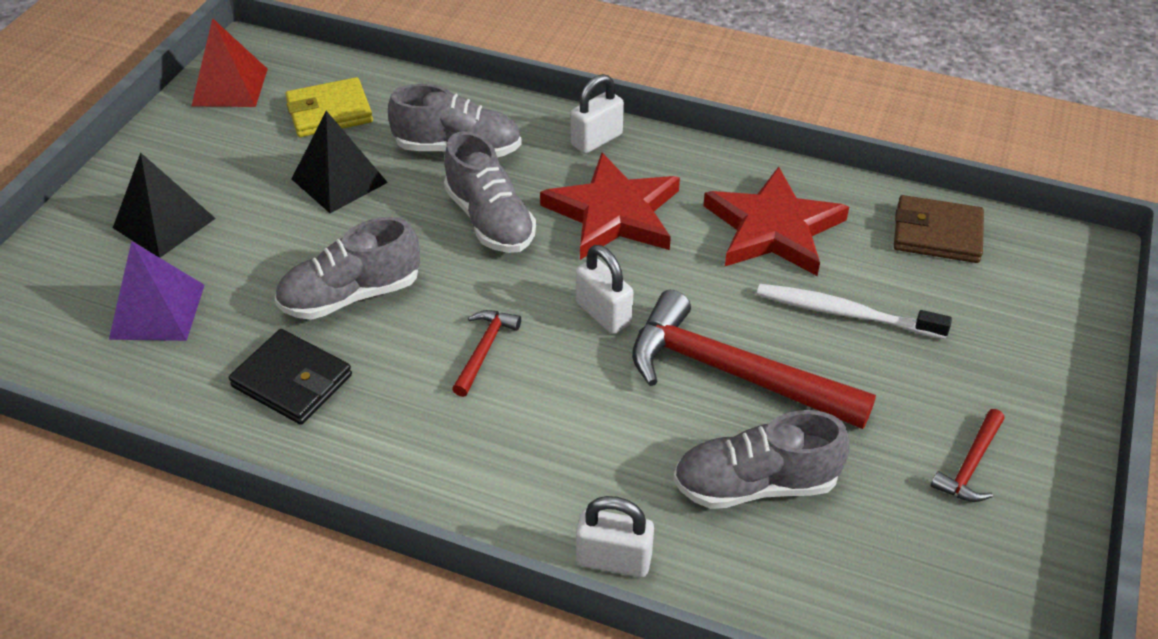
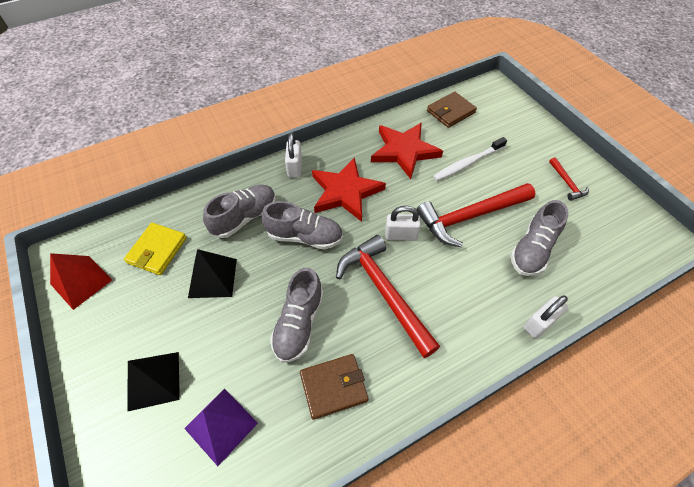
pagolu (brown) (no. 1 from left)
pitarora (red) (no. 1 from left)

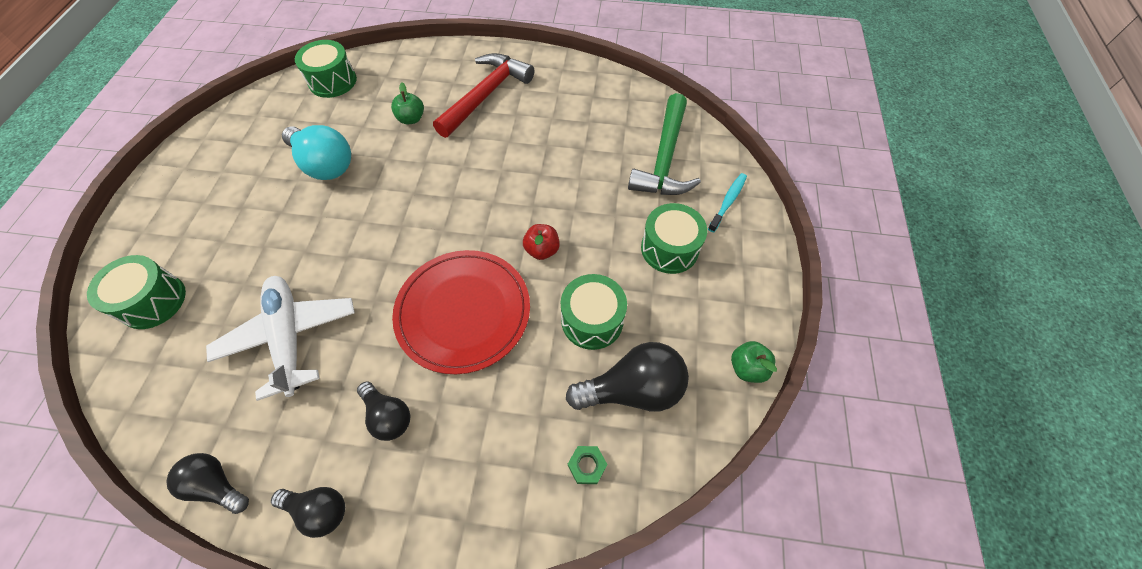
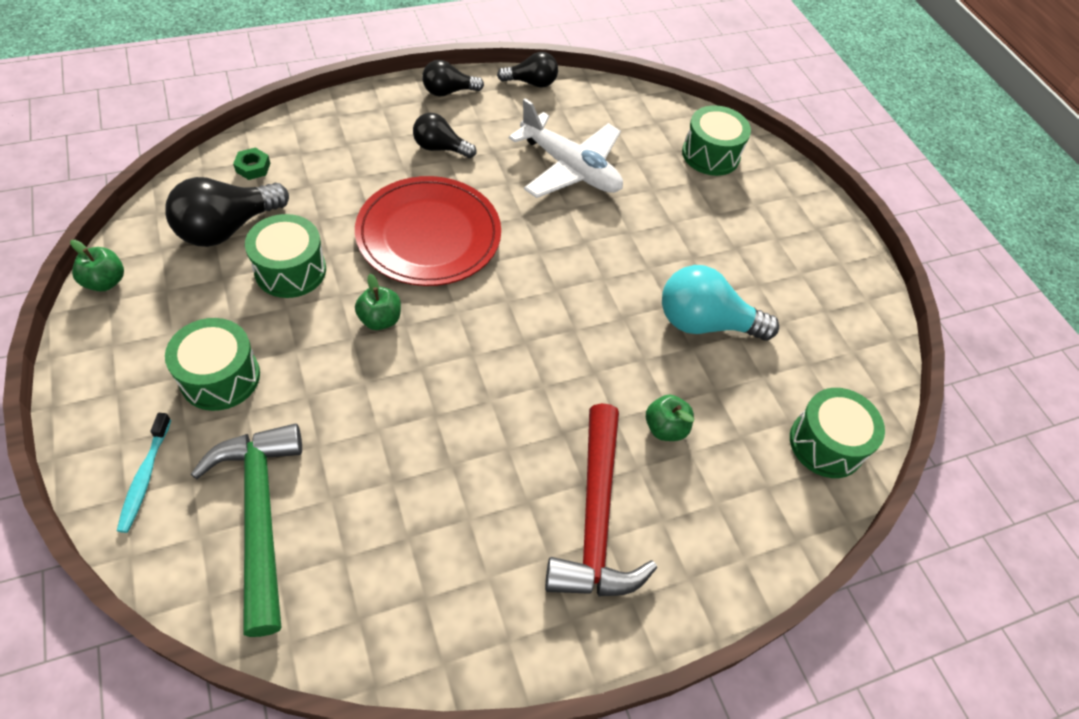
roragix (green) (no. 2 from left)

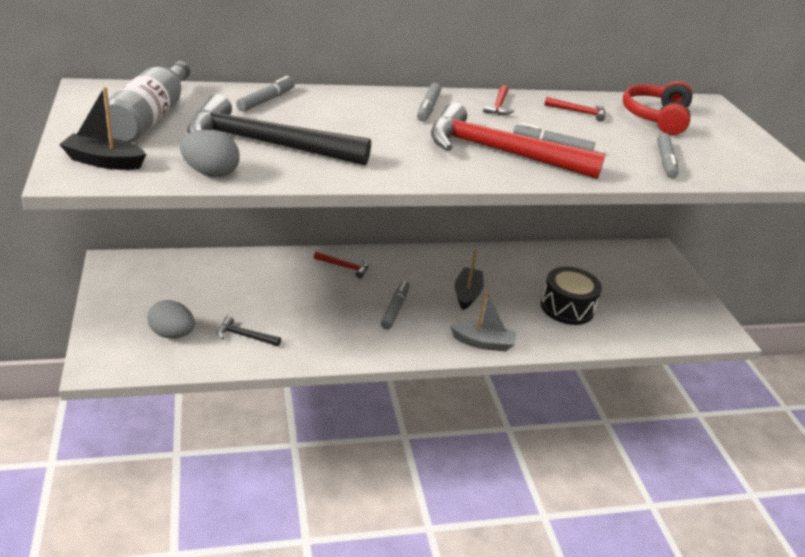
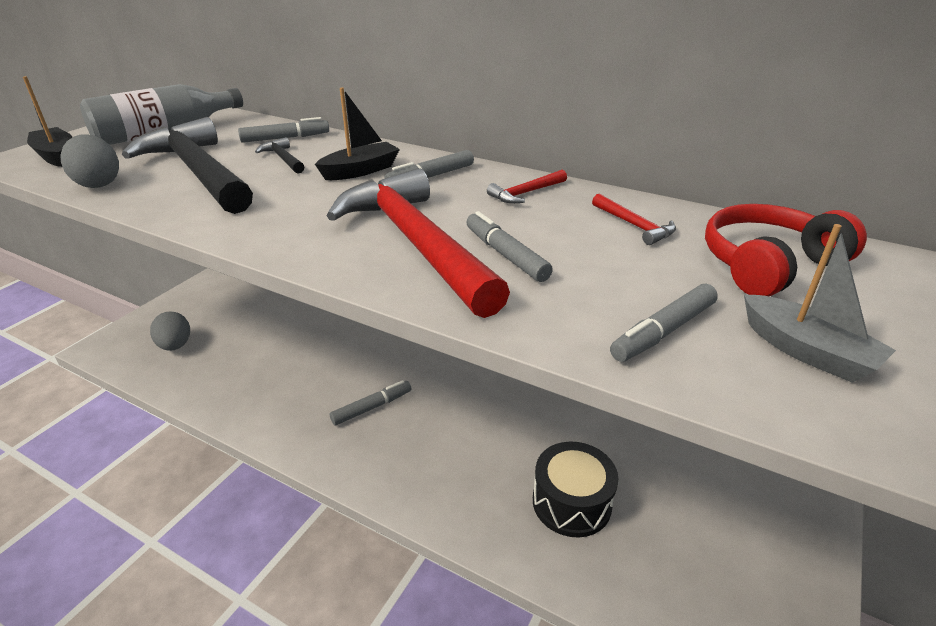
pitarora (red) (no. 1 from left in the first image)
pitarora (black) (no. 2 from left)
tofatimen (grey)
tofatimen (black) (no. 2 from left)

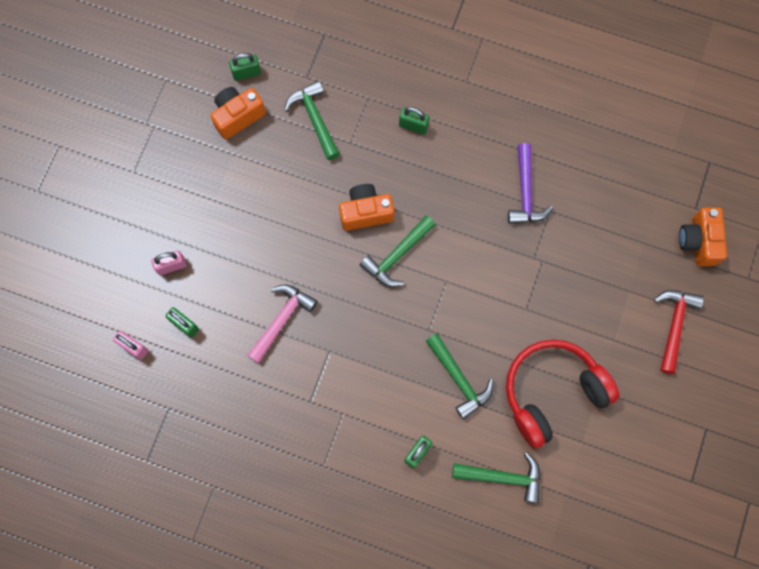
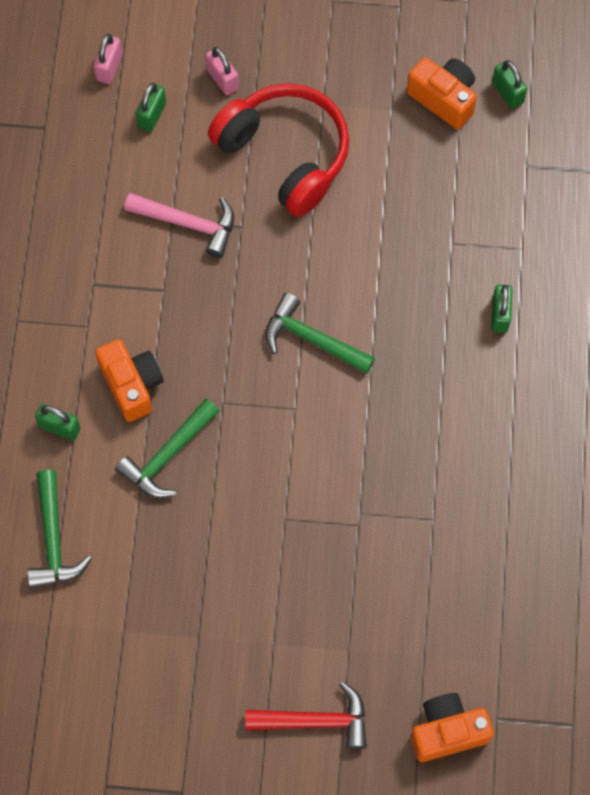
pitarora (green) (no. 1 from left in the first image)
pitarora (purple)
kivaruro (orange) (no. 1 from left)
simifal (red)

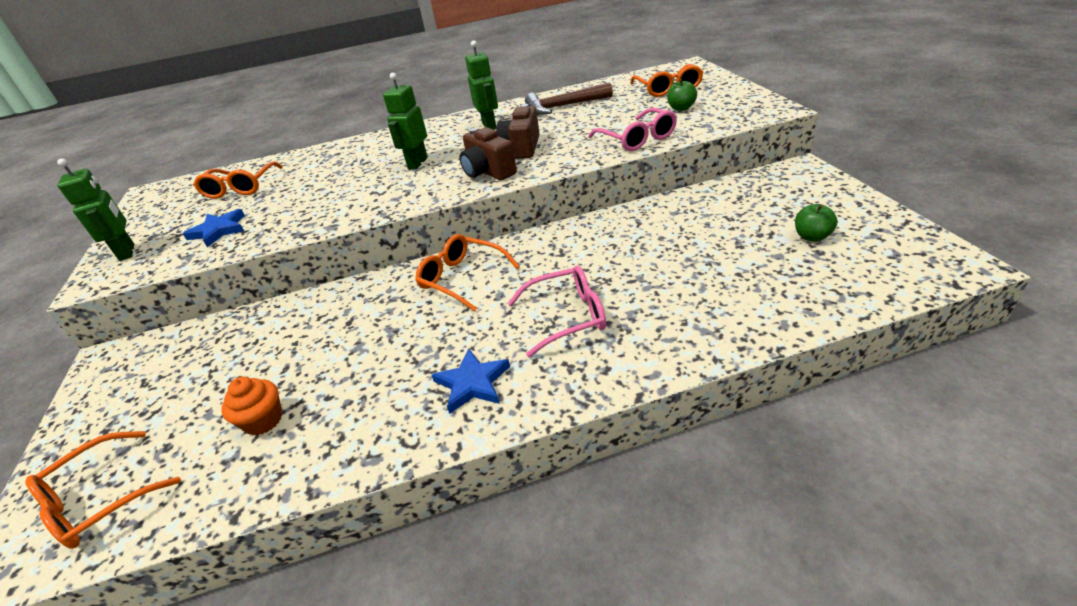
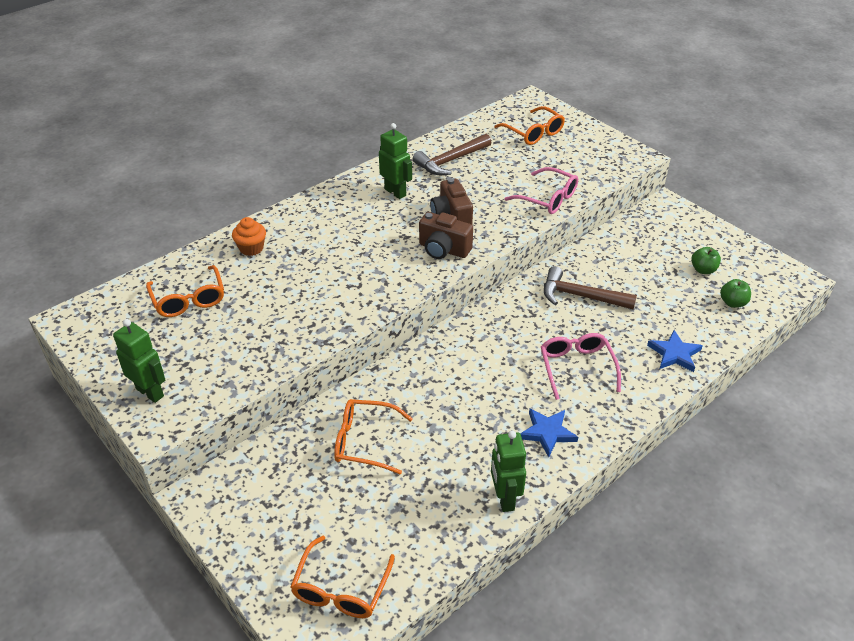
pitarora (brown) (no. 2 from left)
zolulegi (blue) (no. 2 from left)
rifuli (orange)
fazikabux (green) (no. 3 from left)
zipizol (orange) (no. 3 from left)
roragix (green) (no. 2 from left)
zipizol (pink) (no. 2 from left)

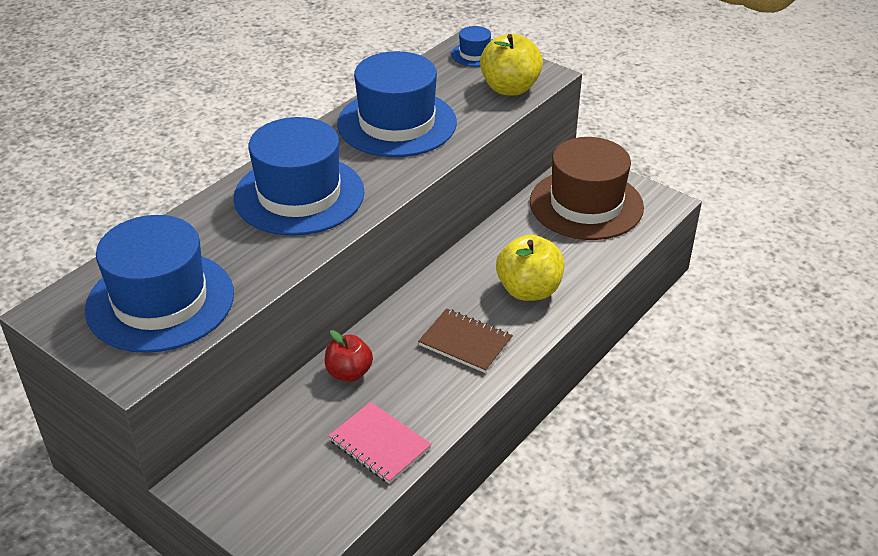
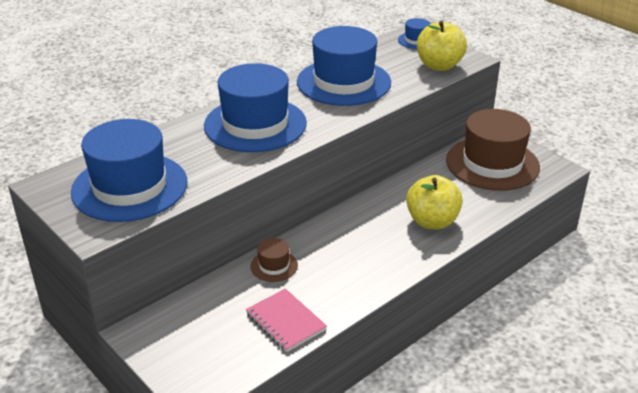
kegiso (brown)
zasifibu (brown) (no. 1 from left)

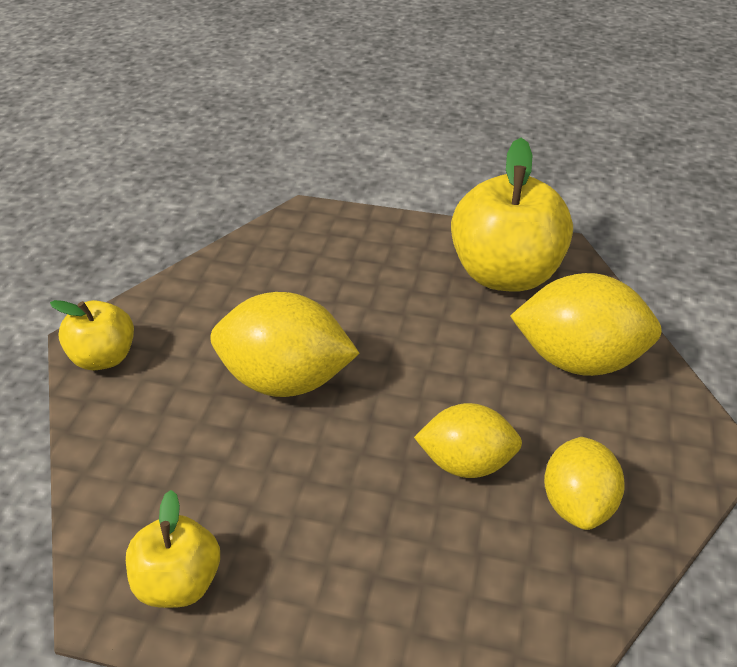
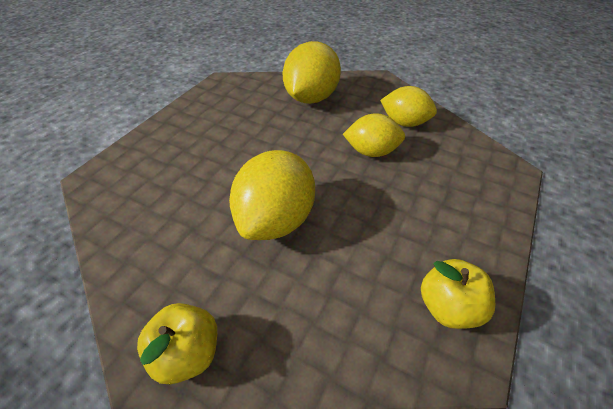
roragix (yellow) (no. 3 from left in the first image)
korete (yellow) (no. 3 from left)

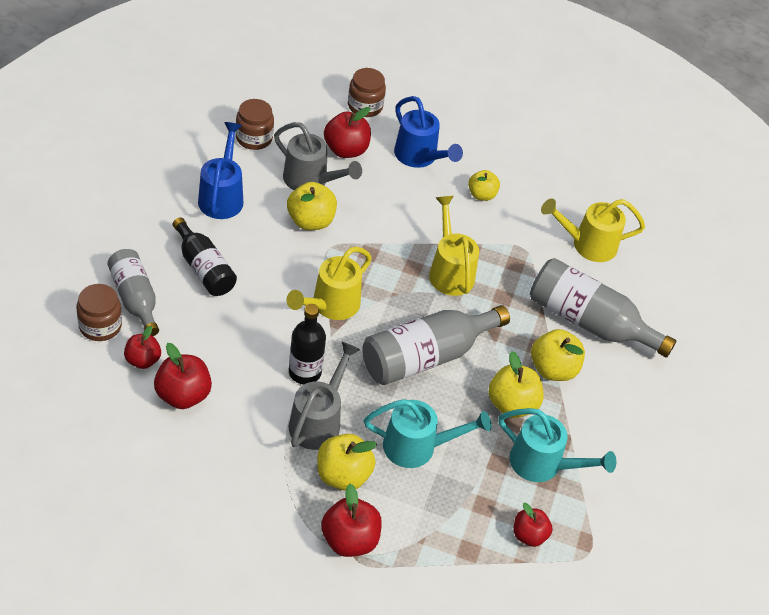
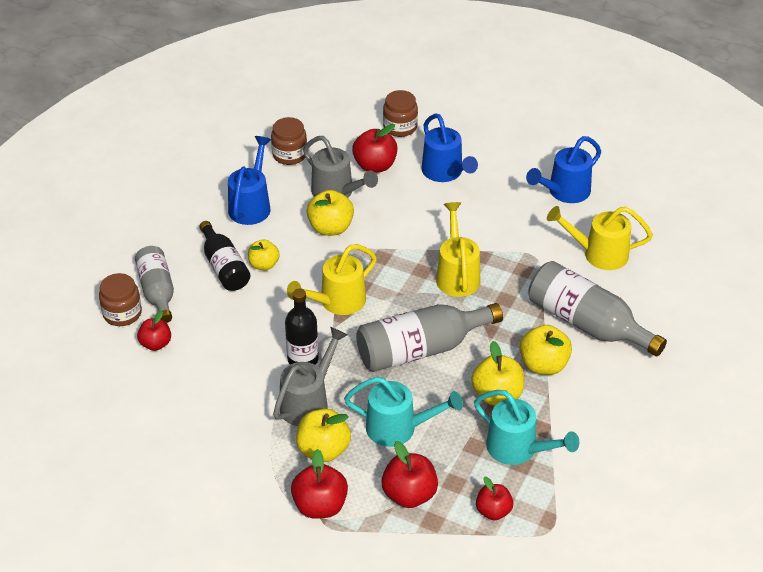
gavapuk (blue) (no. 3 from left)
roragix (red) (no. 4 from left)
roragix (yellow) (no. 1 from left)

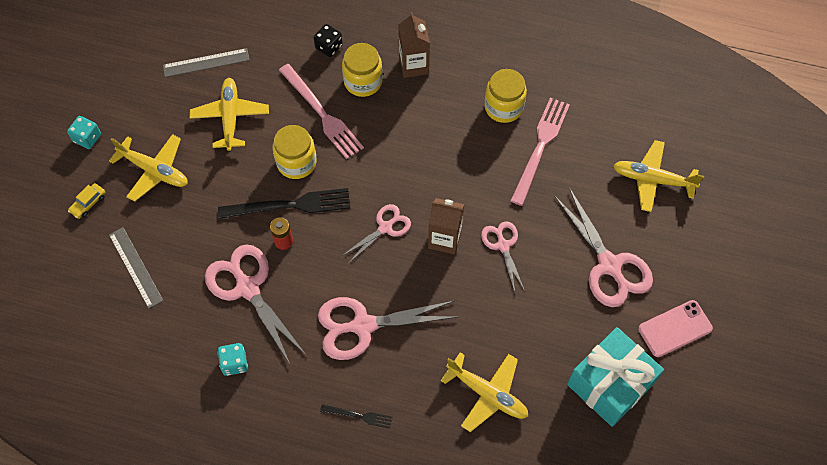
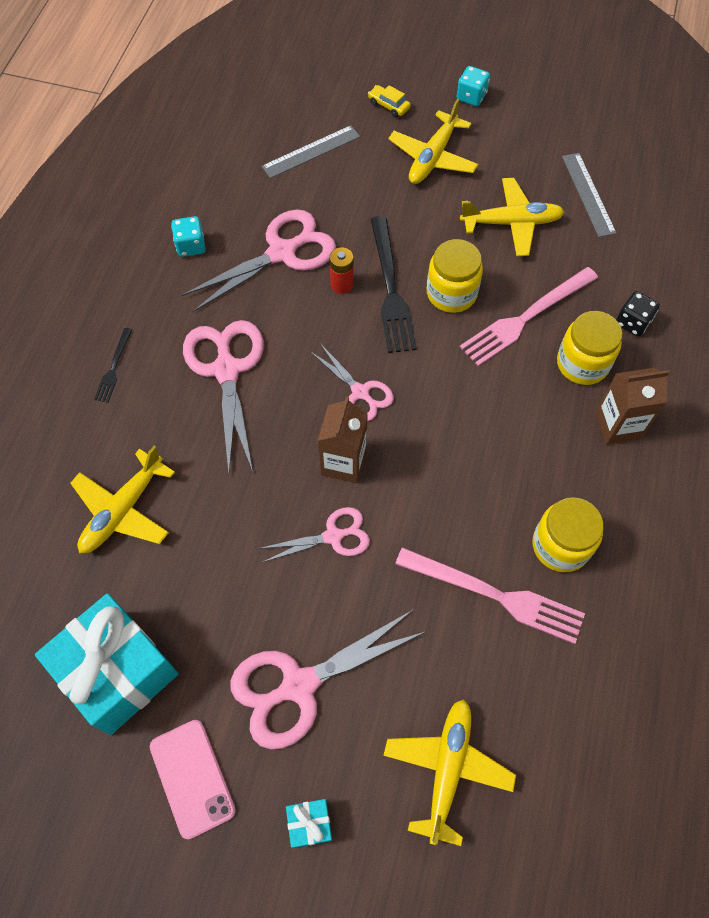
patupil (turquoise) (no. 2 from left)

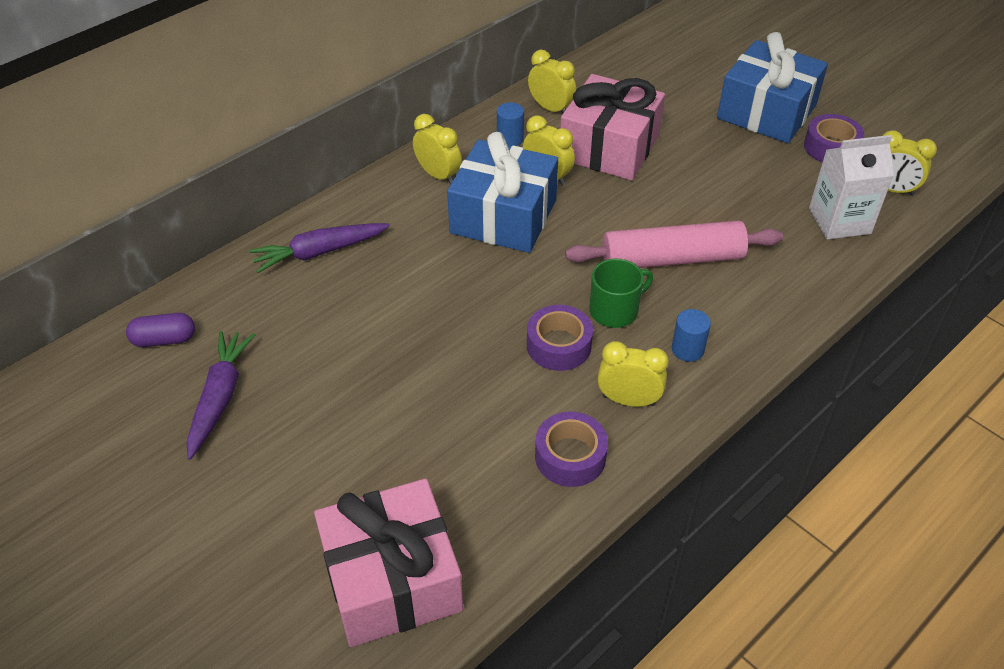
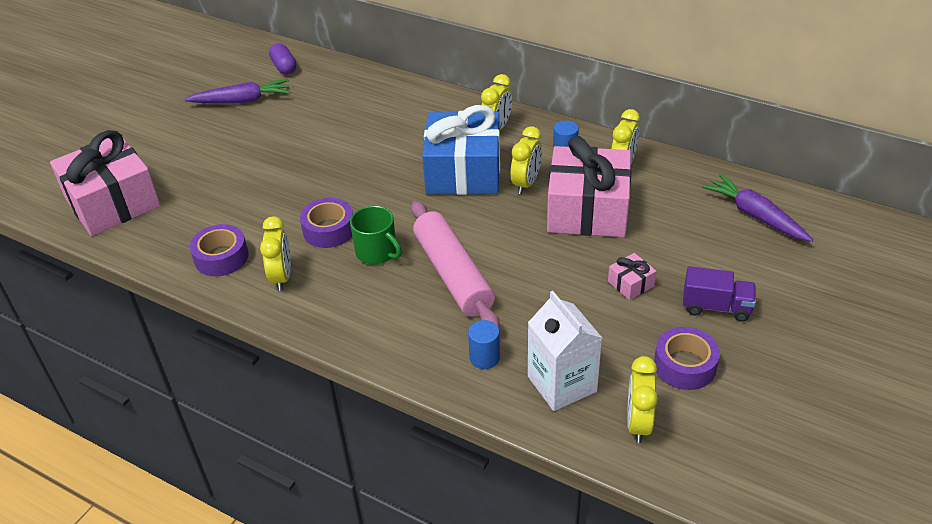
patupil (pink) (no. 3 from left)
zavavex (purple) (no. 2 from left)
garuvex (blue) (no. 1 from left)
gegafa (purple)

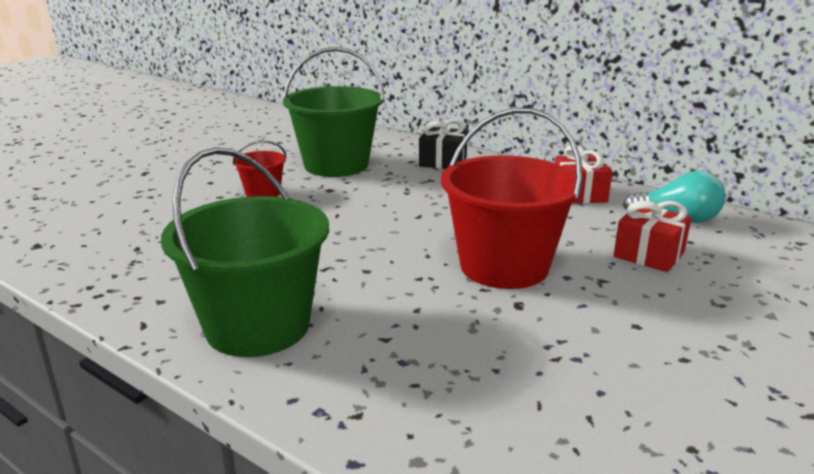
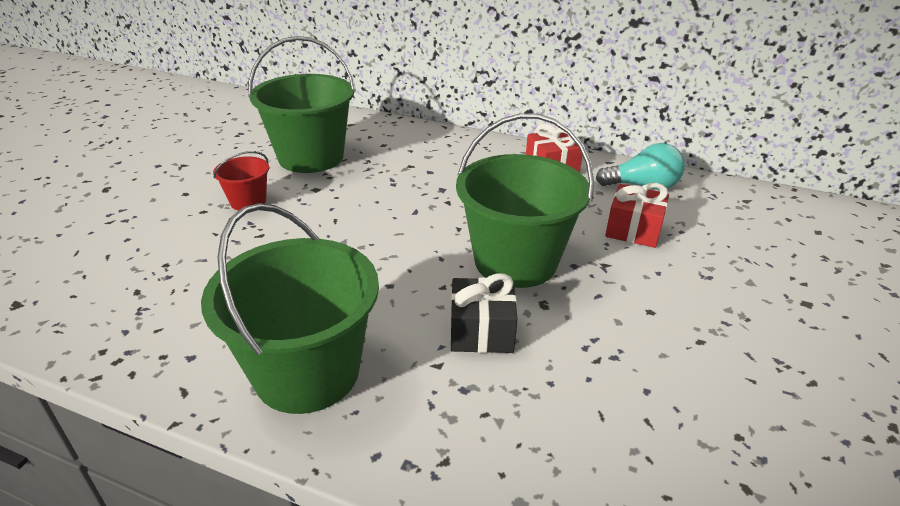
patupil (black)
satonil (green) (no. 3 from left)

